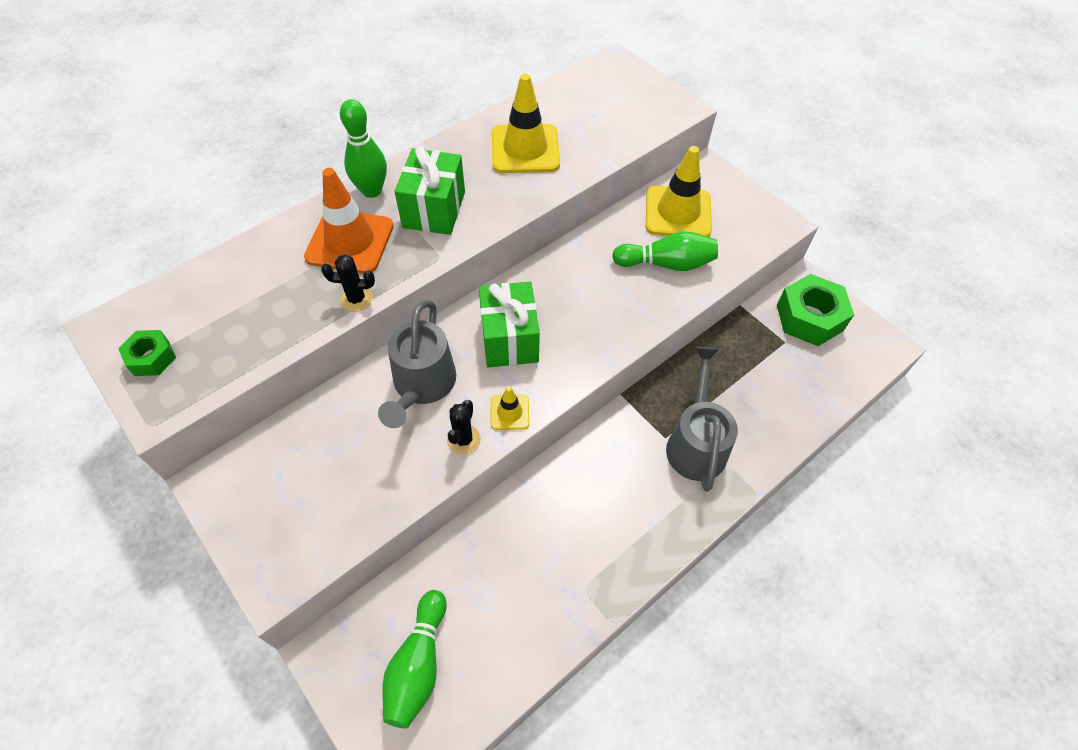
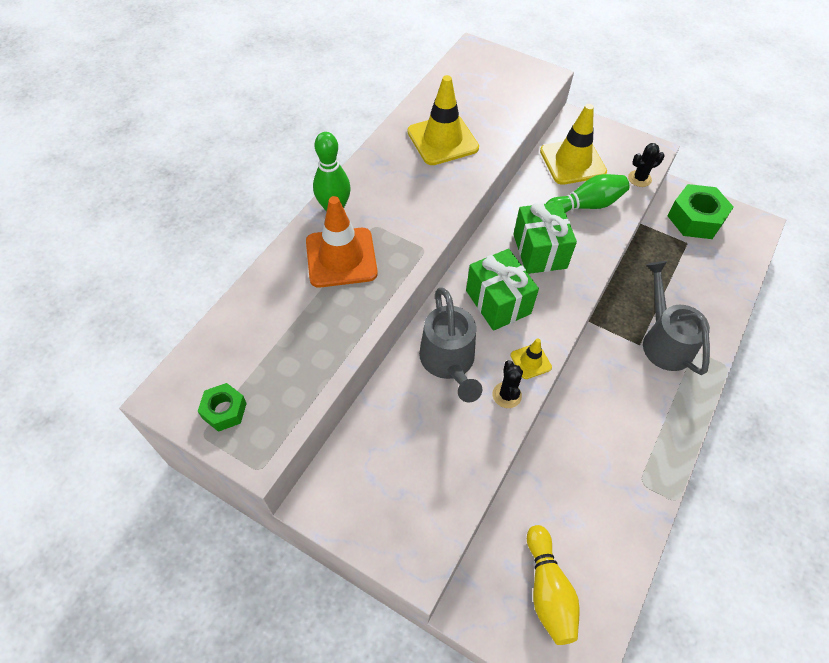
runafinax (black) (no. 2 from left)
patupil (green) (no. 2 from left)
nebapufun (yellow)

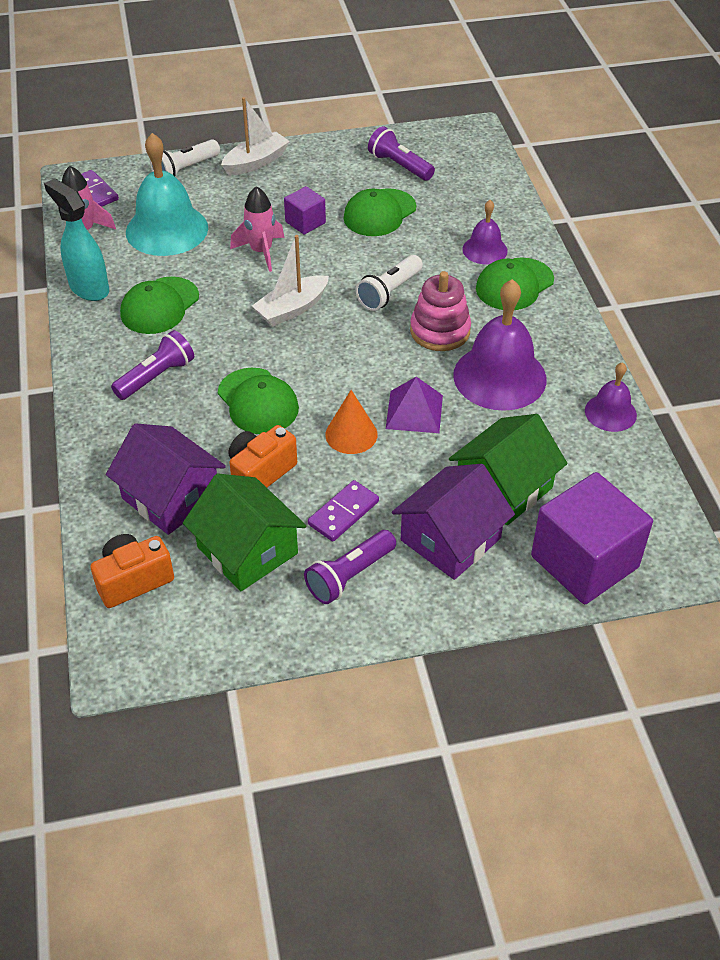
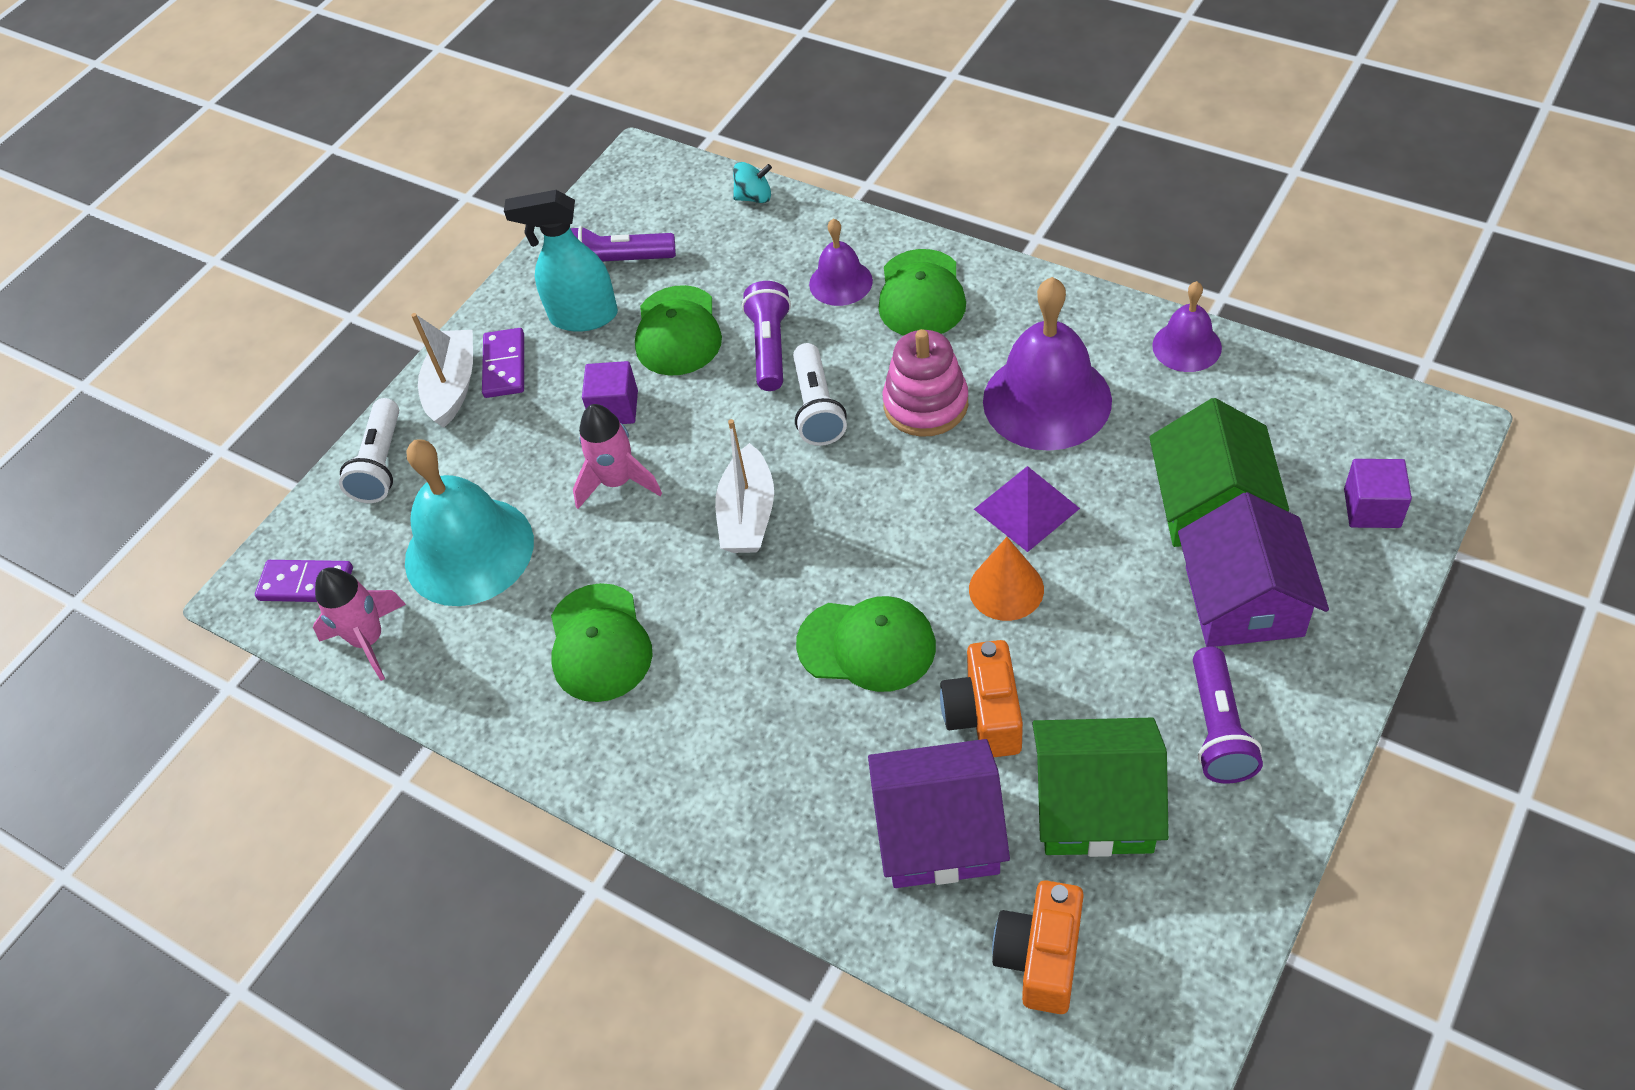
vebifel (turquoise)
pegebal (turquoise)
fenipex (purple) (no. 2 from left)
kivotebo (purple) (no. 2 from left)
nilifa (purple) (no. 2 from left)

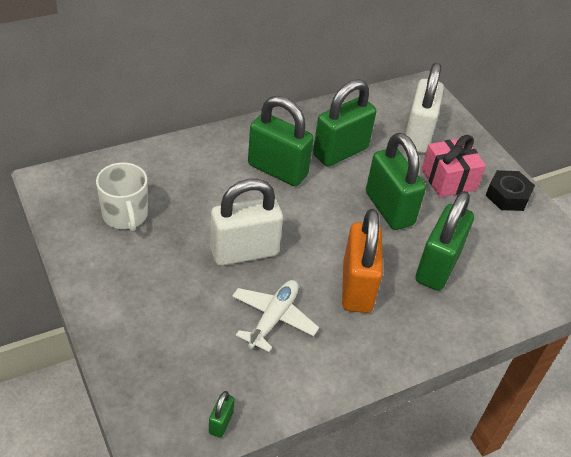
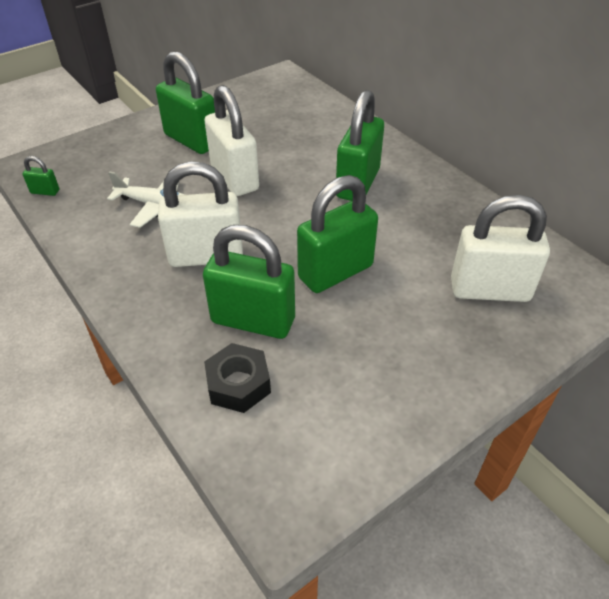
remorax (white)
patupil (pink)
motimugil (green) (no. 2 from left)
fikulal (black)
motimugil (white) (no. 1 from left)

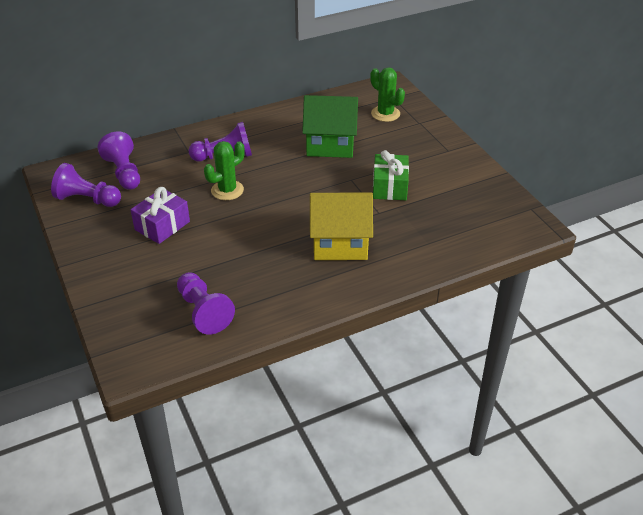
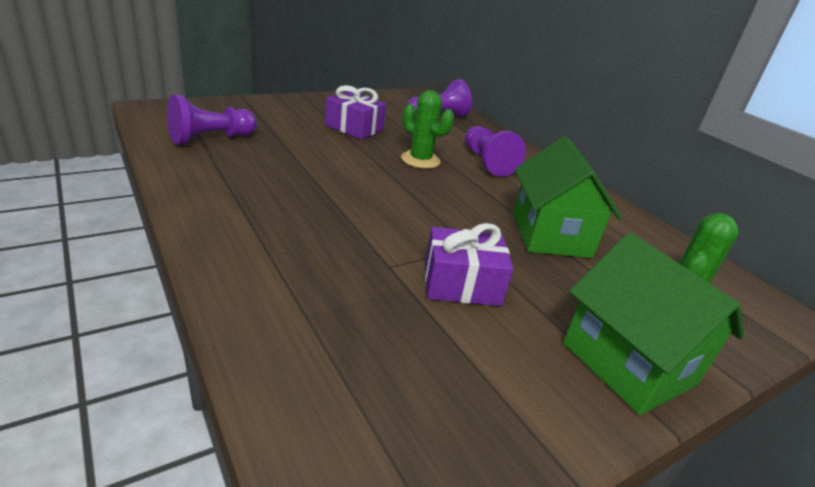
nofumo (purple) (no. 1 from left in the first image)
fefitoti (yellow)
fefitoti (green) (no. 2 from left)
patupil (purple) (no. 2 from left)

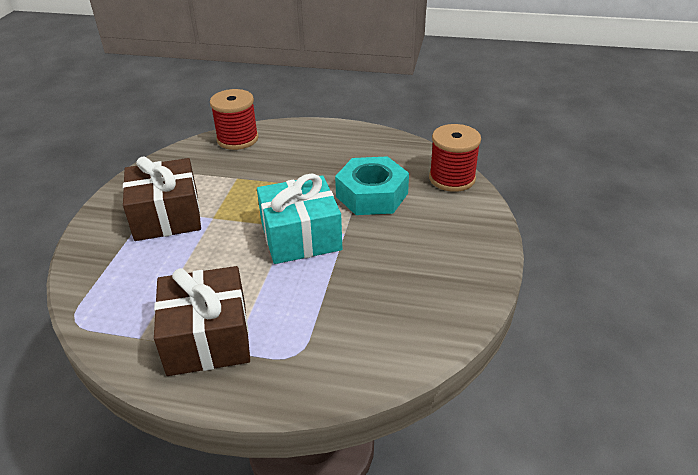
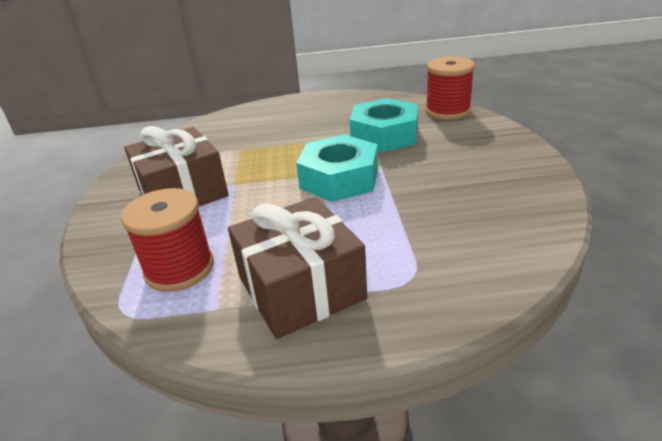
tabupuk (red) (no. 1 from left)
fikulal (turquoise) (no. 1 from left)

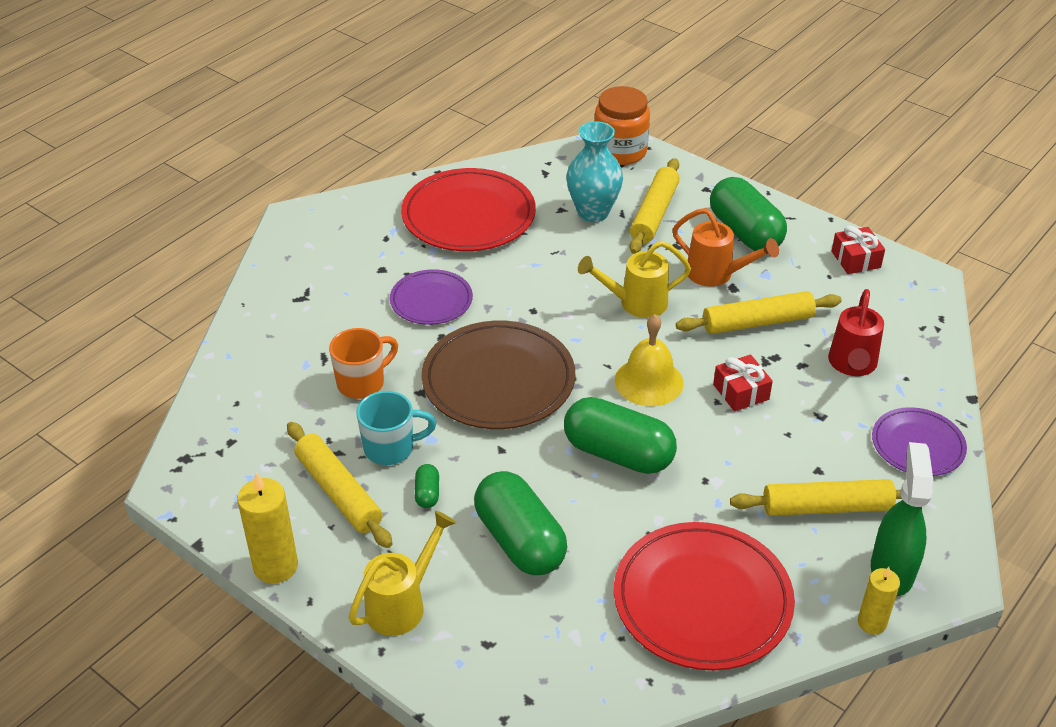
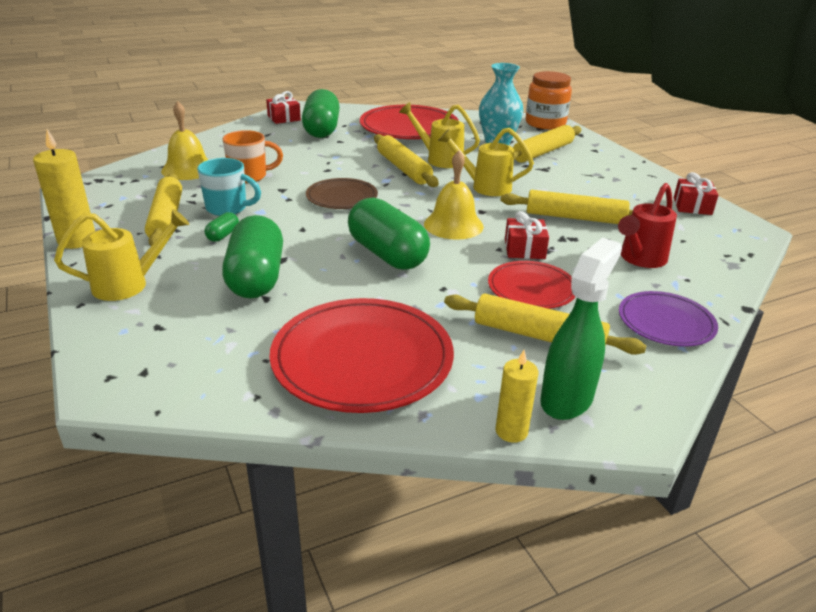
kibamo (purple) (no. 1 from left in the first image)
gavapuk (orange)
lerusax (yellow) (no. 1 from left)
patupil (red) (no. 1 from left)
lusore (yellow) (no. 2 from left)
gavapuk (yellow) (no. 2 from left)
kibamo (red) (no. 3 from left)
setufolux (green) (no. 3 from left)
kibamo (brown)

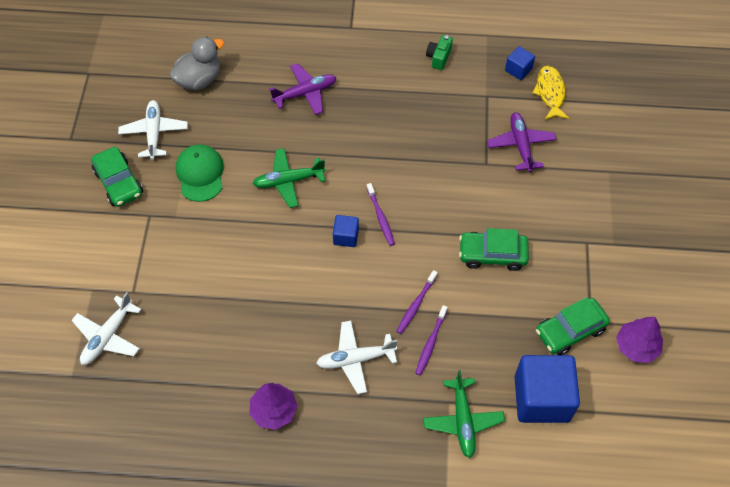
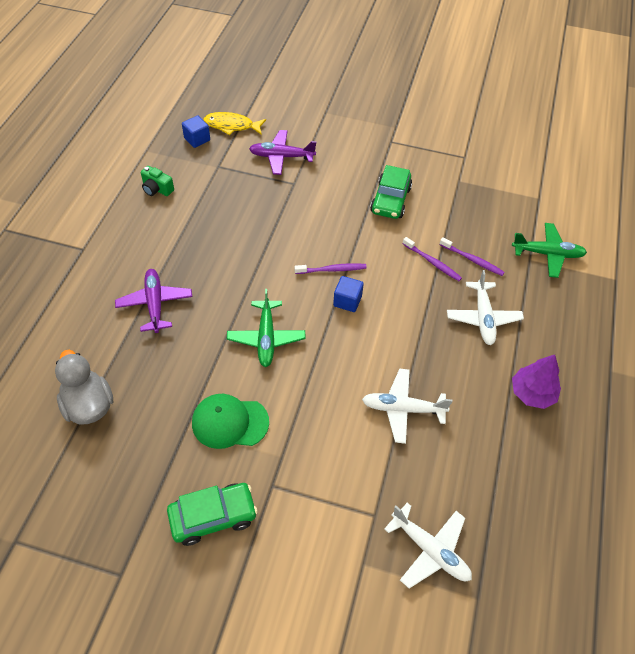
nilifa (blue) (no. 3 from left in the first image)
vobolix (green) (no. 3 from left in the first image)
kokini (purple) (no. 2 from left in the first image)
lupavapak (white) (no. 1 from left)

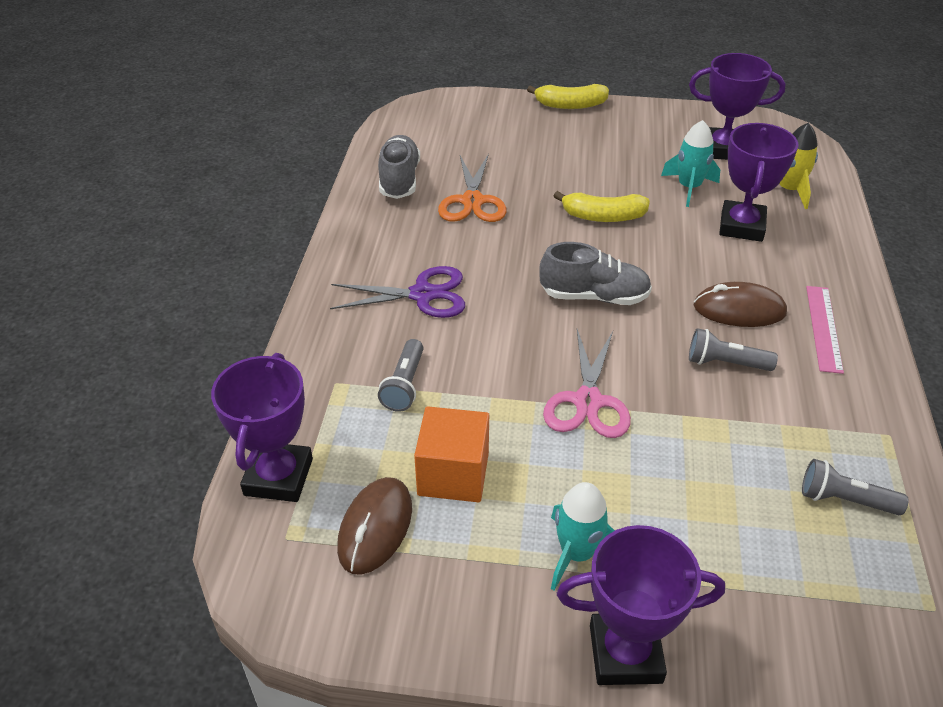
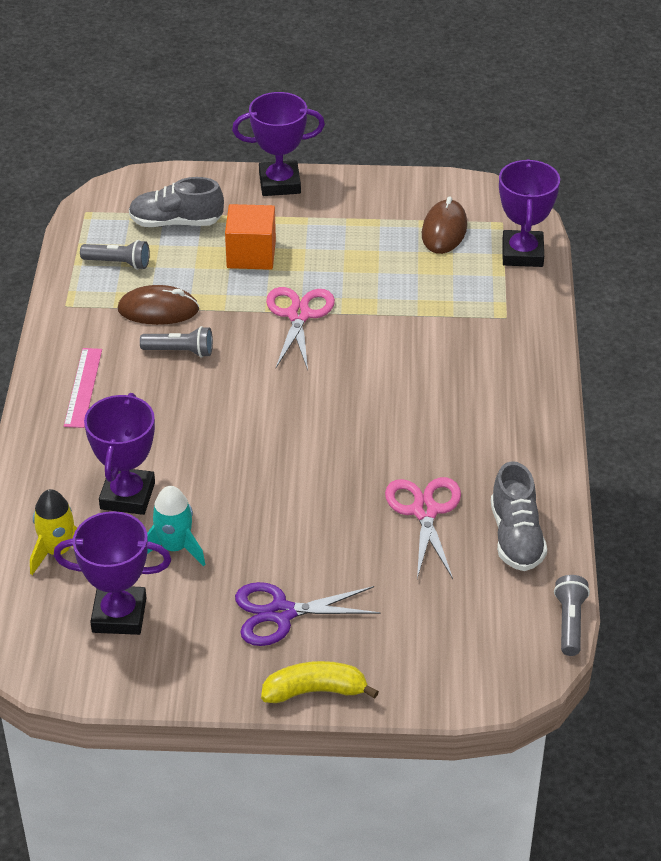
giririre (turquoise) (no. 1 from left in the first image)
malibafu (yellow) (no. 2 from left in the first image)
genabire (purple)
fenipex (grey) (no. 3 from left)
nilifa (orange)
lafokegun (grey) (no. 1 from left)
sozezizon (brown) (no. 1 from left)
genabire (pink) (no. 2 from left)

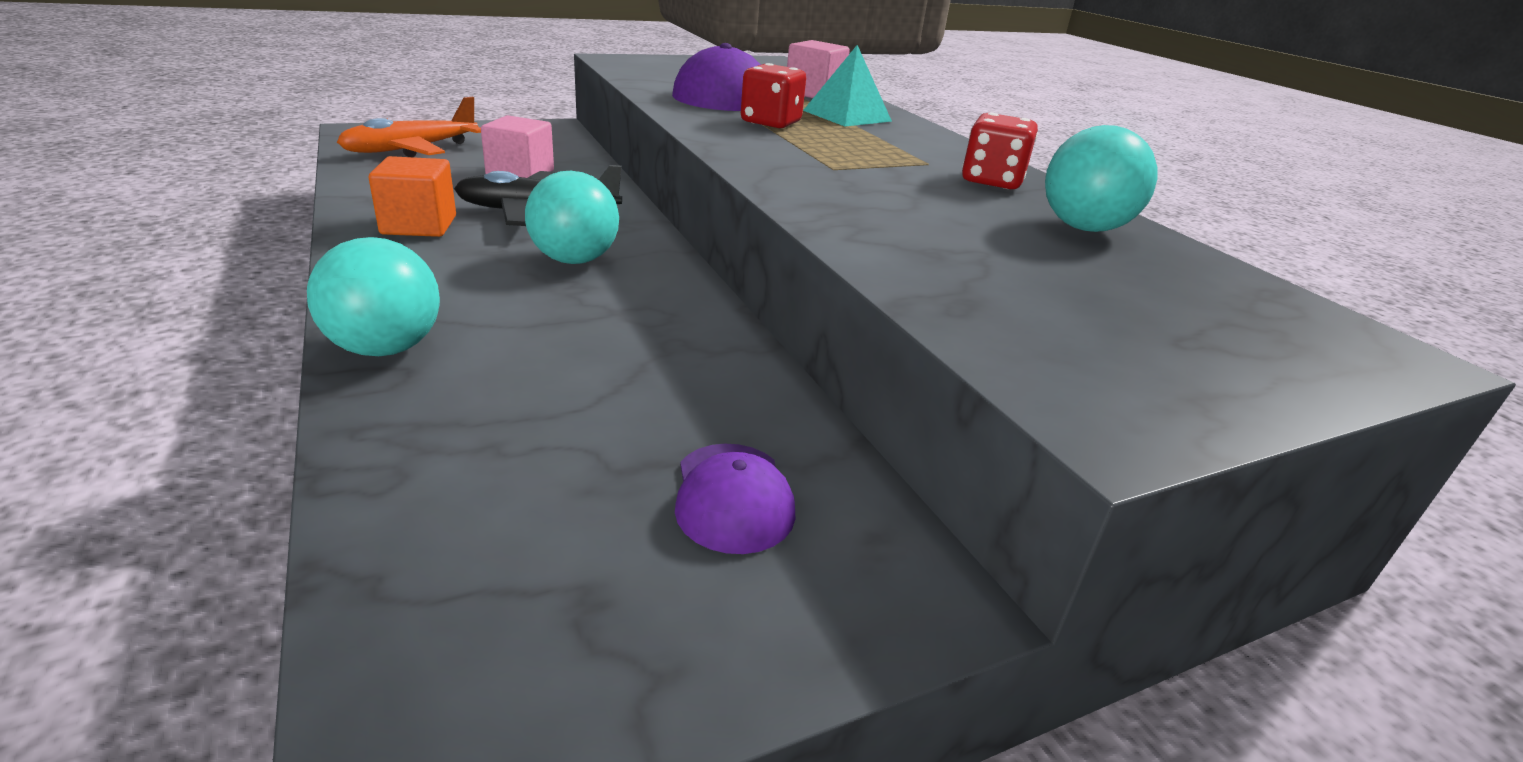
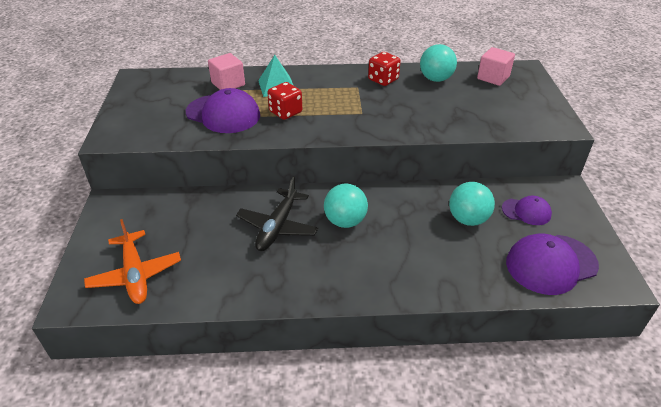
nilifa (orange)
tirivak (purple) (no. 3 from left)
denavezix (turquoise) (no. 3 from left)
nilifa (pink) (no. 2 from left)

